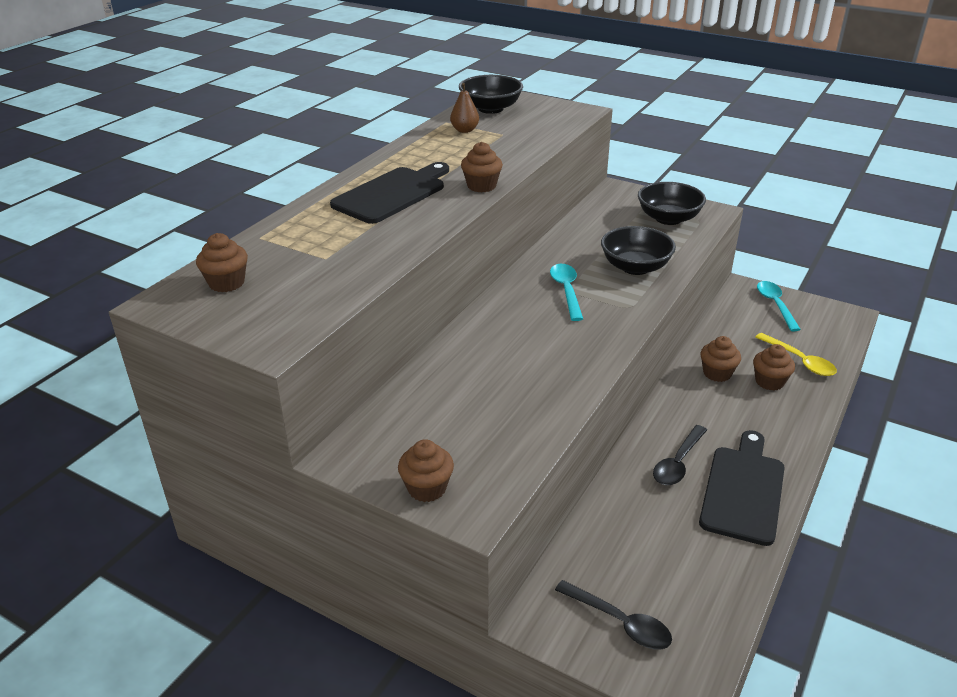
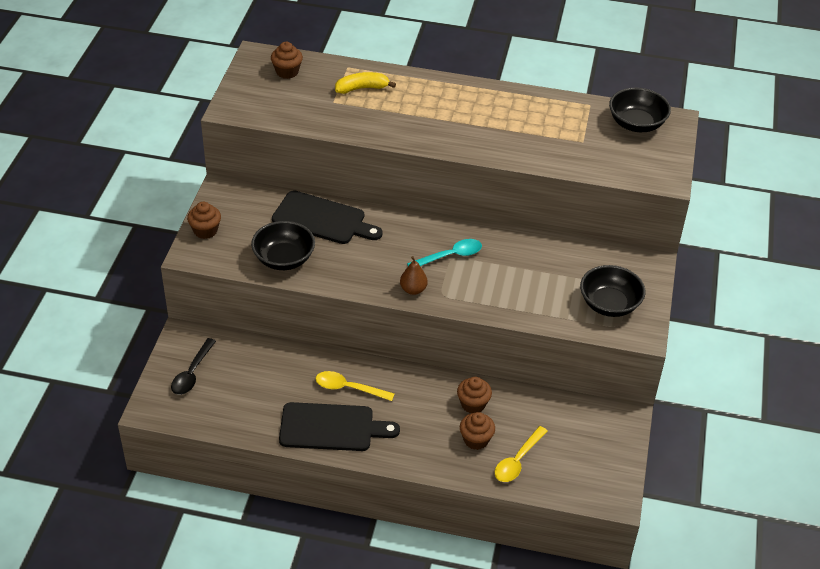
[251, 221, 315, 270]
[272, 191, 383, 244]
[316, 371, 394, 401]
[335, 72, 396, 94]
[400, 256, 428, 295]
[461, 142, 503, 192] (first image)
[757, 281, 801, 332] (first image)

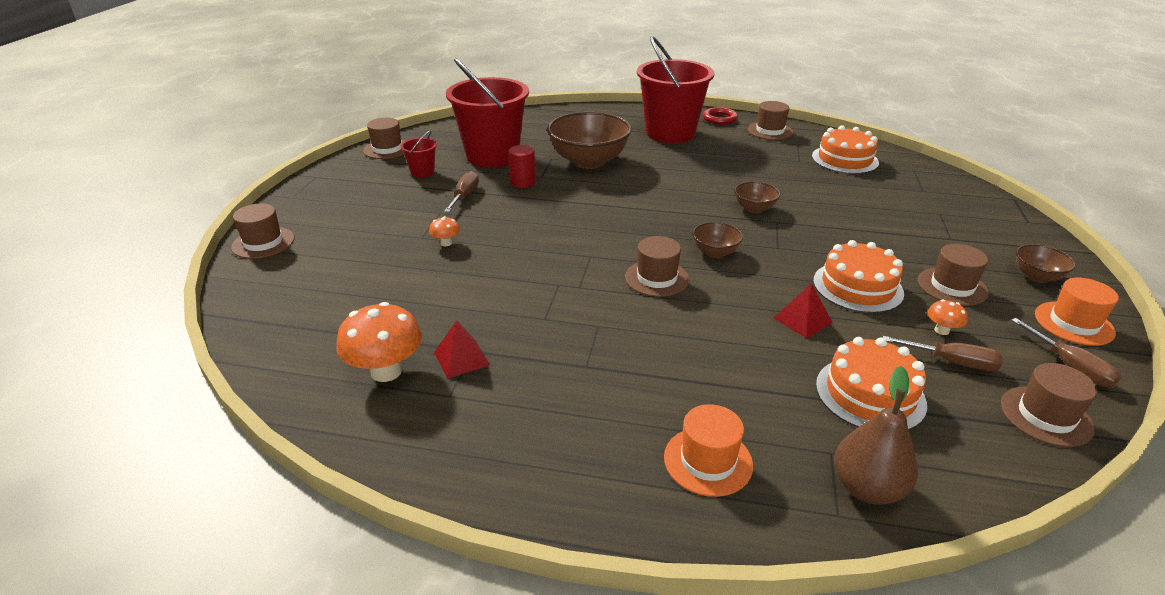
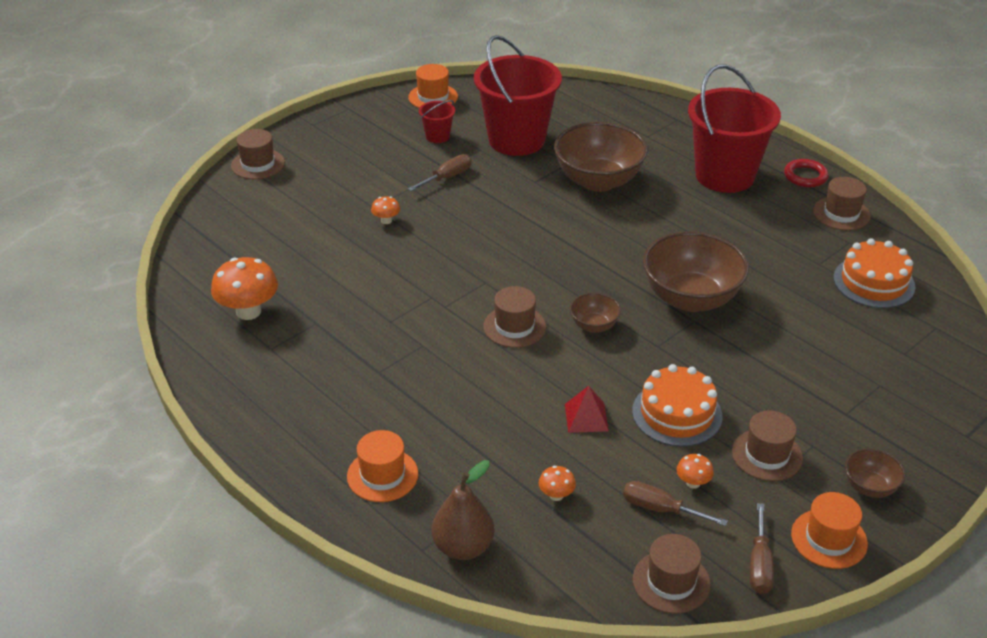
[408, 64, 458, 108]
[539, 466, 576, 501]
[623, 481, 728, 526]
[643, 231, 749, 312]
[434, 320, 490, 379] (first image)
[508, 145, 536, 188] (first image)

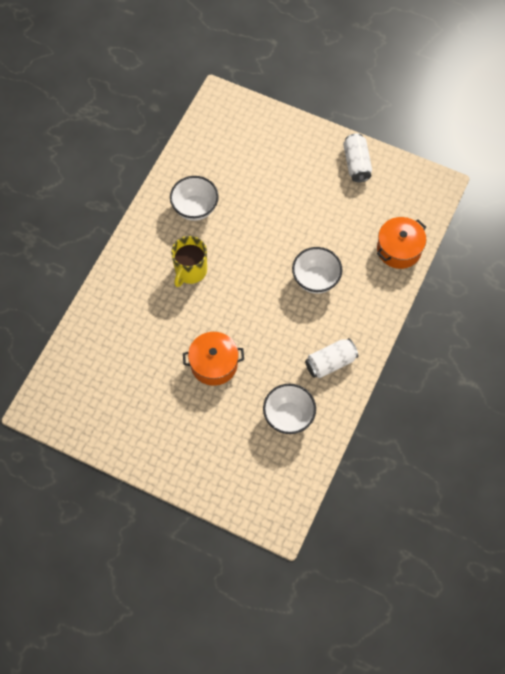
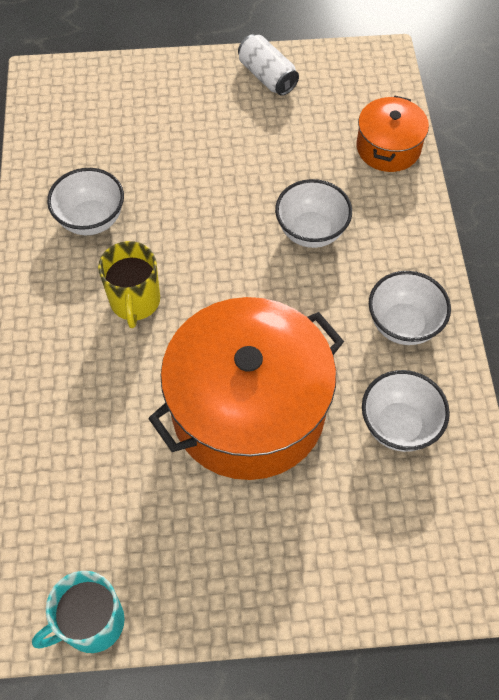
[32, 571, 125, 653]
[148, 297, 344, 480]
[369, 271, 451, 345]

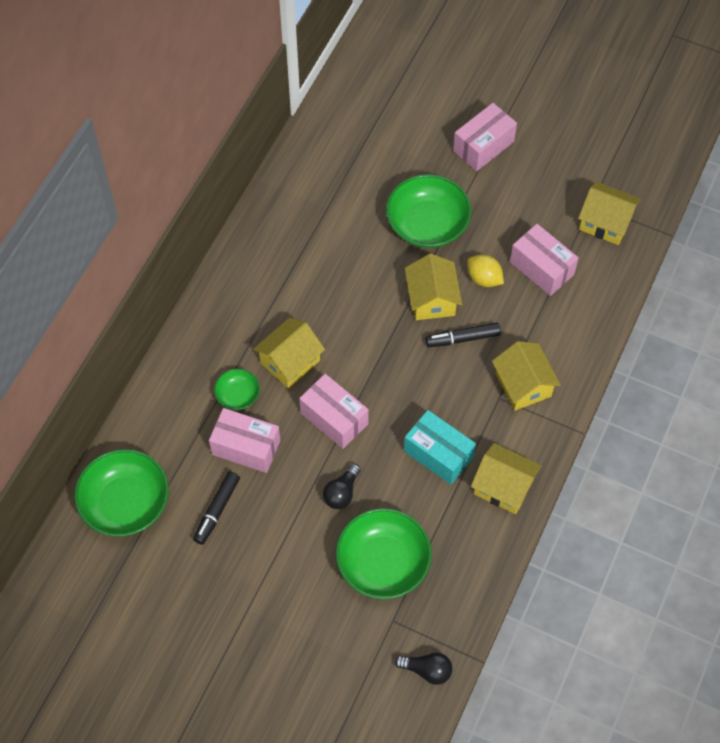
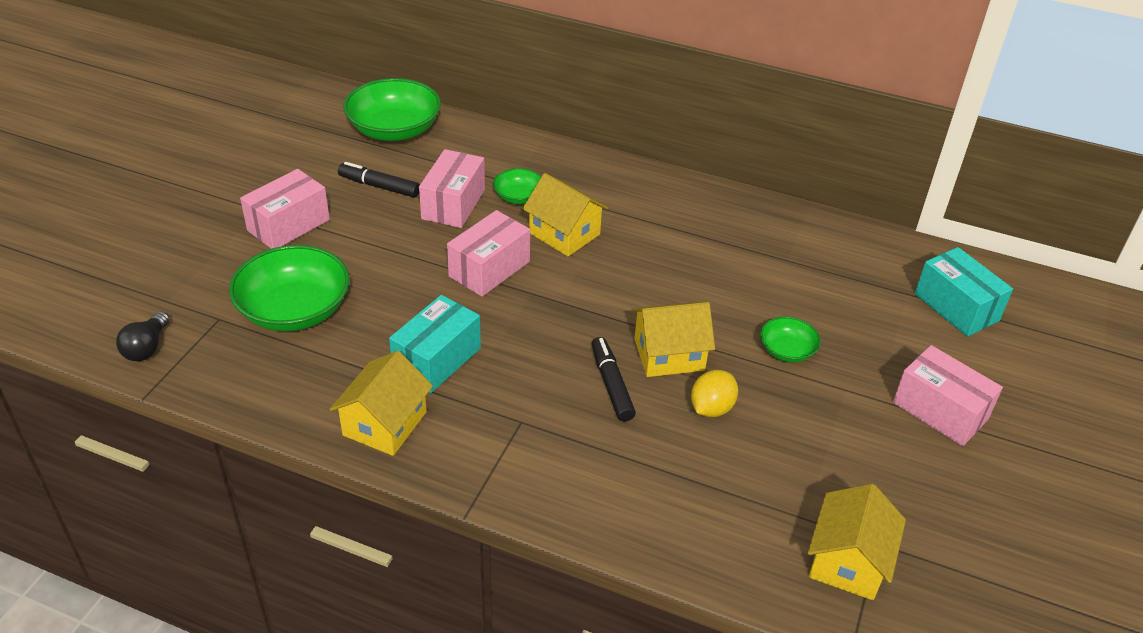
[240, 169, 330, 249]
[760, 316, 821, 362]
[915, 247, 1013, 337]
[323, 464, 361, 509] (first image)
[492, 341, 561, 411] (first image)

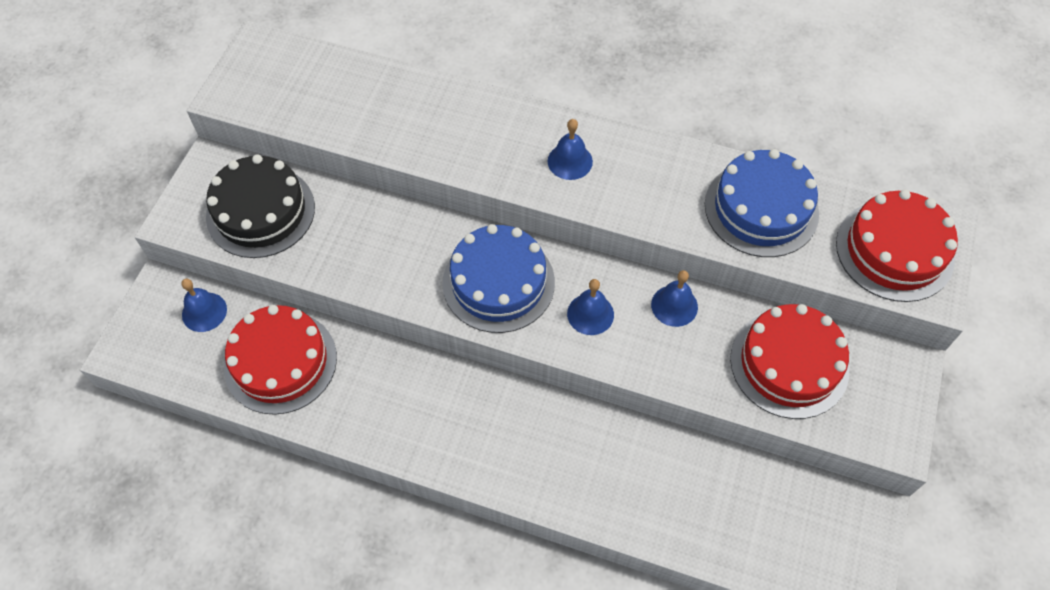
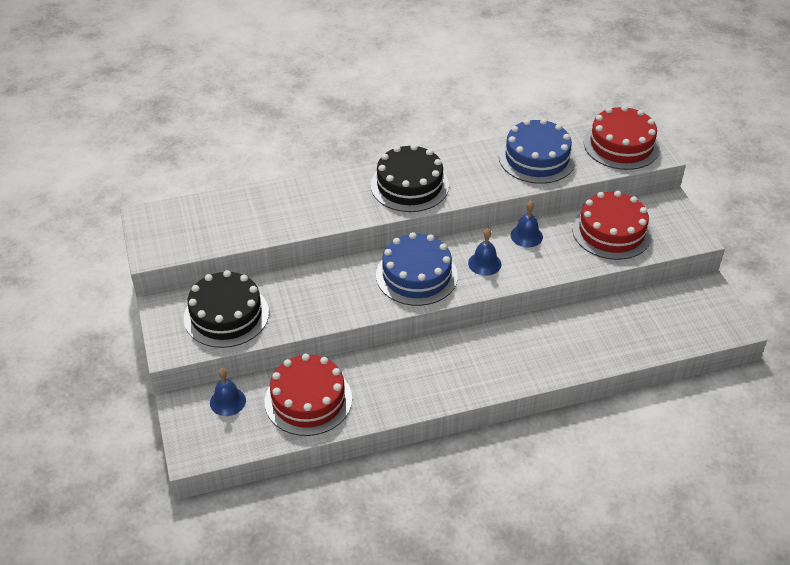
[371, 144, 449, 212]

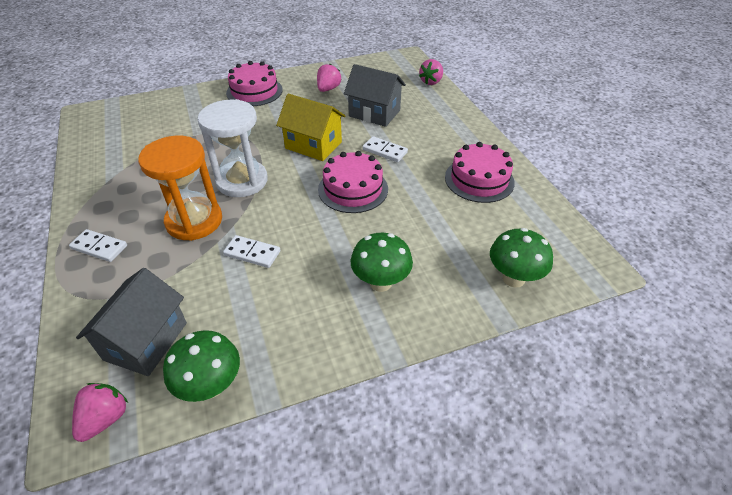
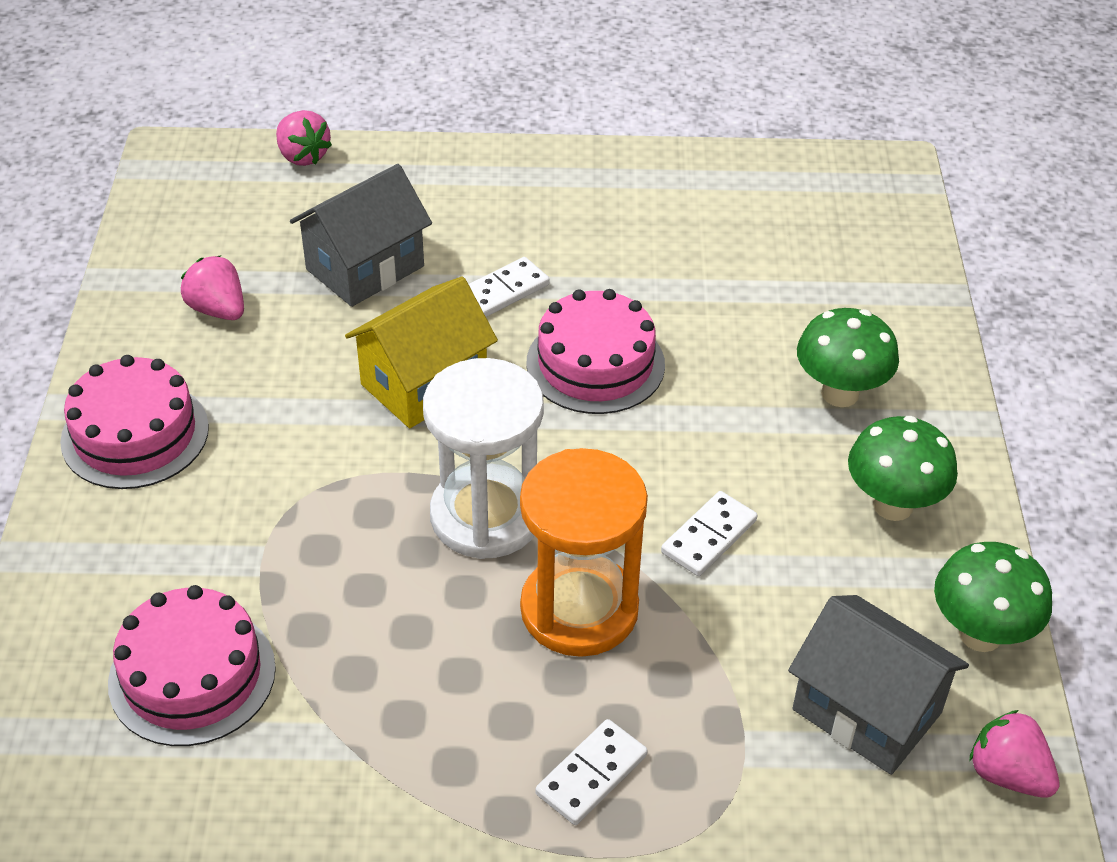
[108, 585, 276, 746]
[848, 416, 958, 521]

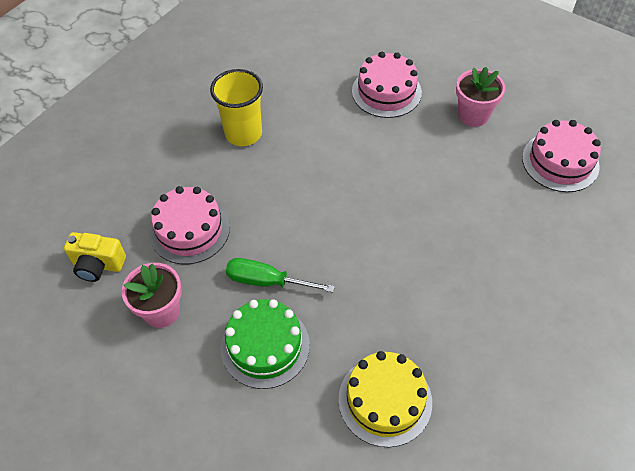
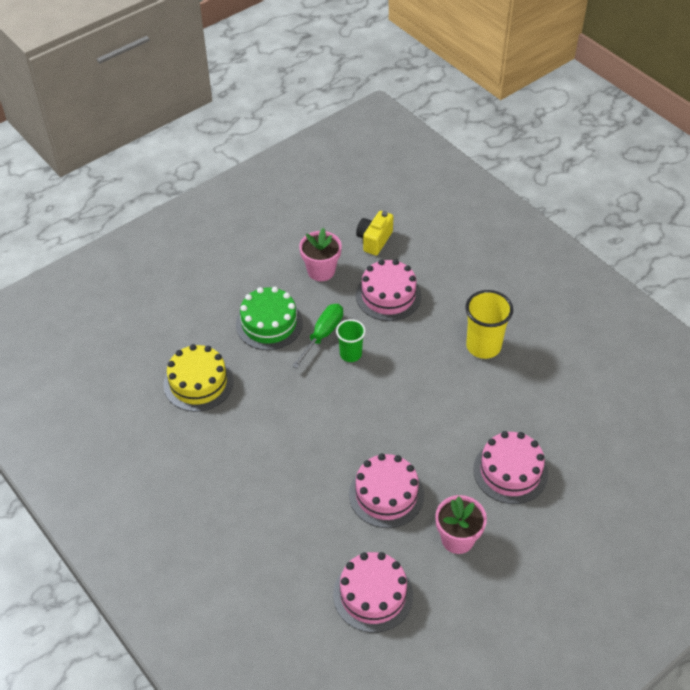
[336, 319, 366, 362]
[349, 453, 424, 528]

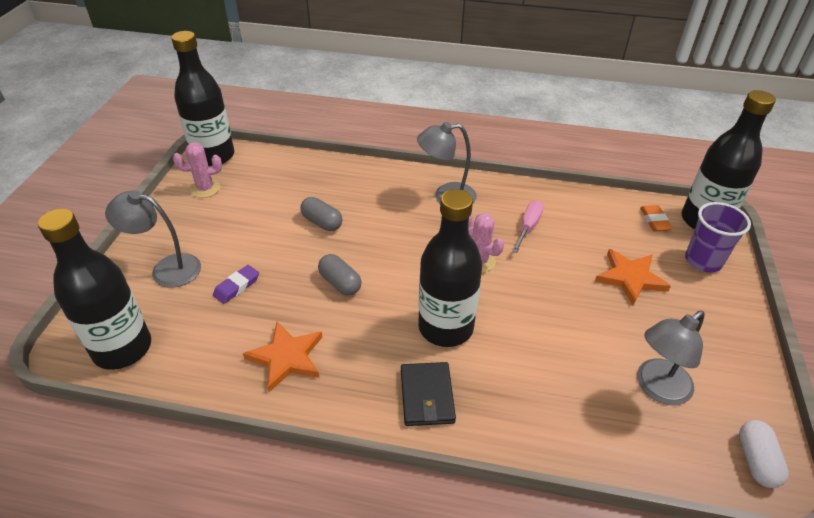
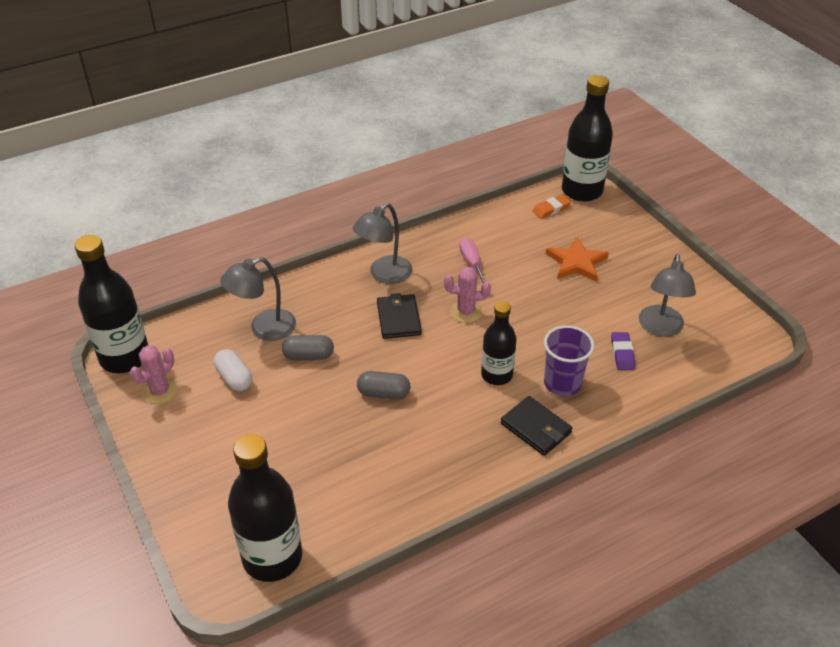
[214, 349, 252, 391]
[220, 257, 296, 341]
[377, 293, 422, 339]
[481, 301, 517, 385]
[532, 194, 571, 219]
[544, 325, 595, 397]
[611, 332, 635, 370]
[243, 322, 322, 392] (first image)

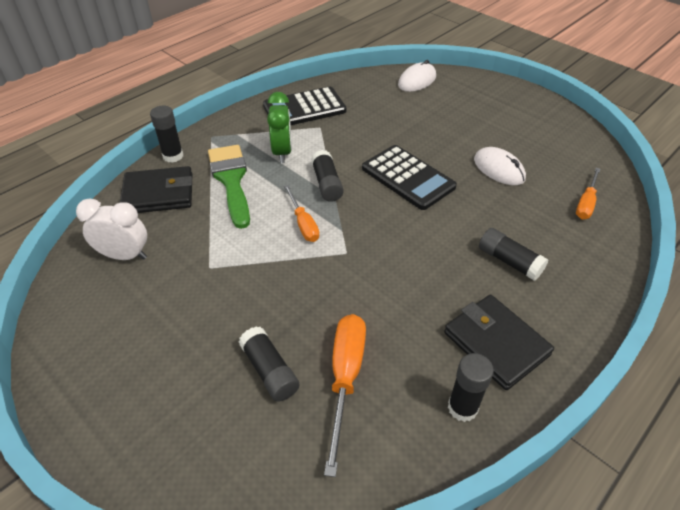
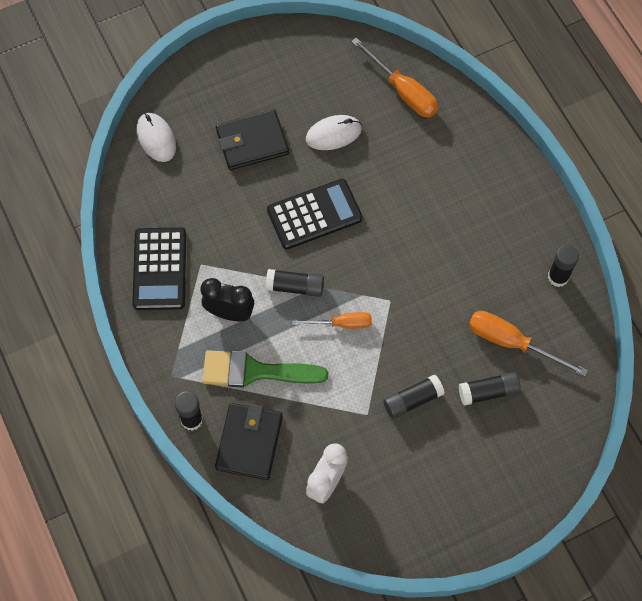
[201, 278, 254, 322]
[216, 109, 289, 170]
[351, 38, 438, 117]
[383, 375, 445, 419]

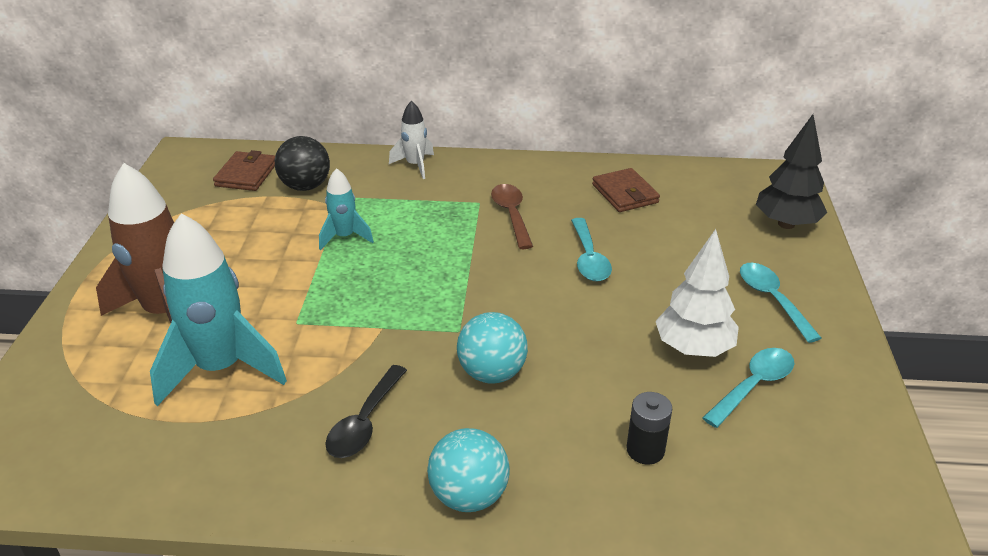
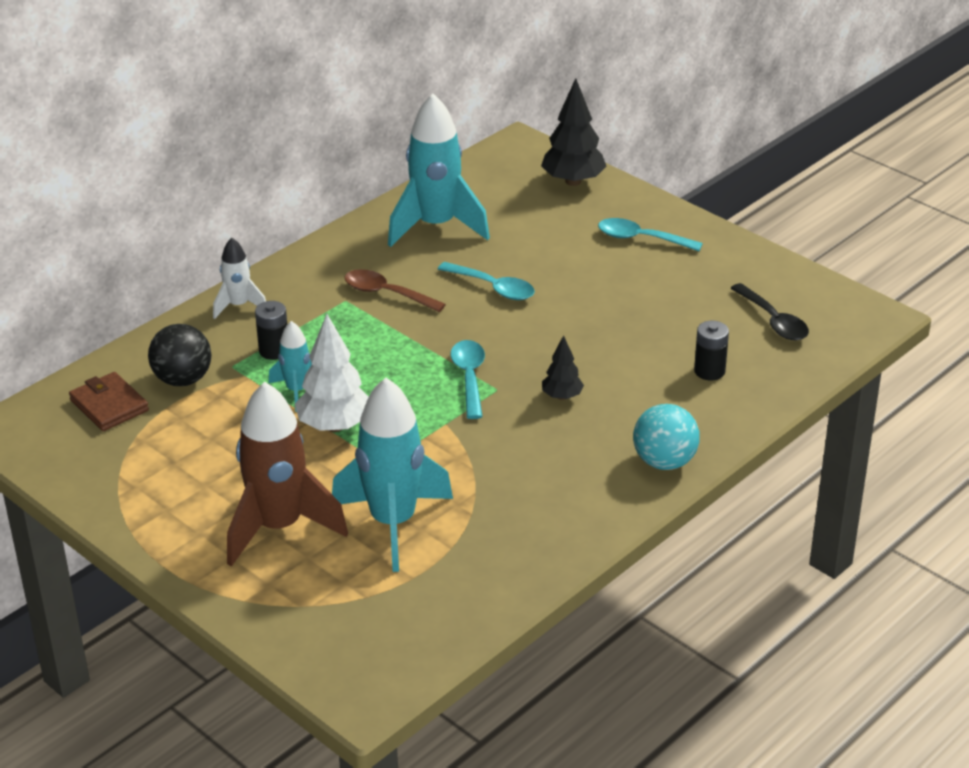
[255, 301, 287, 360]
[295, 314, 369, 432]
[388, 93, 490, 247]
[450, 340, 485, 419]
[542, 335, 584, 400]
[730, 283, 809, 340]

